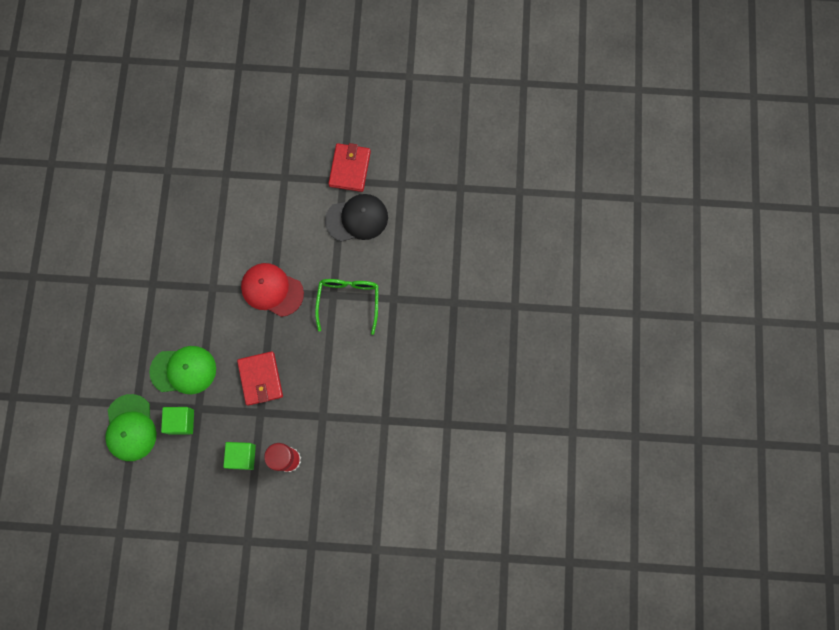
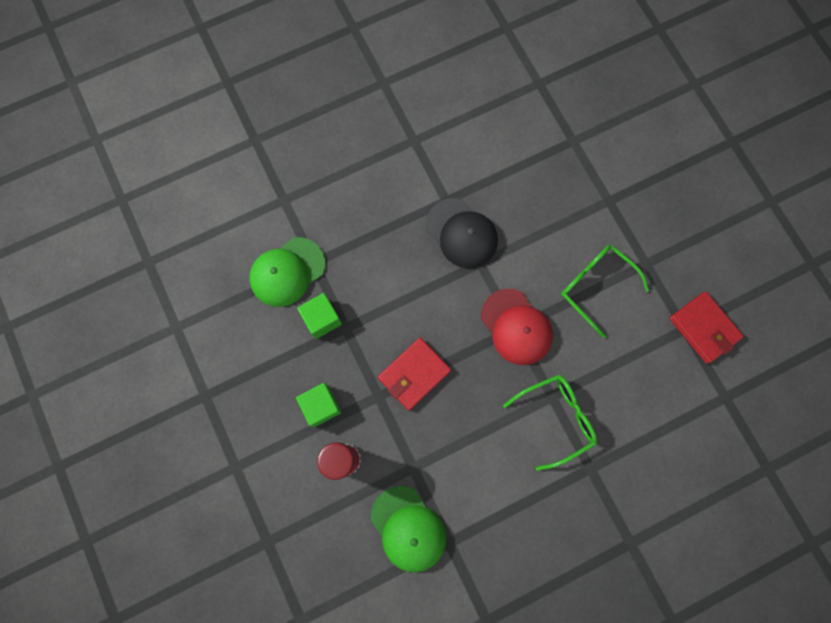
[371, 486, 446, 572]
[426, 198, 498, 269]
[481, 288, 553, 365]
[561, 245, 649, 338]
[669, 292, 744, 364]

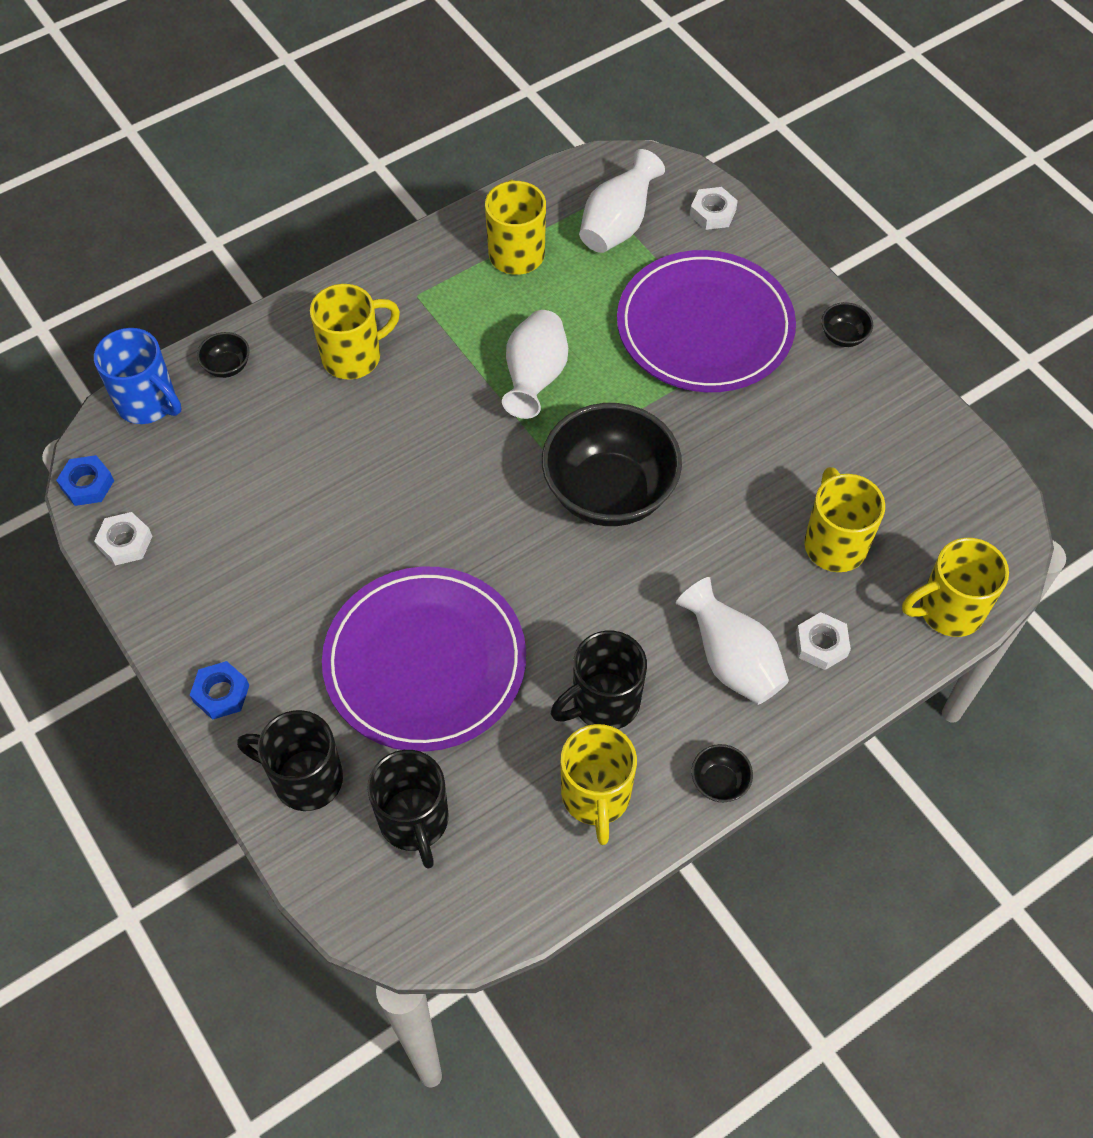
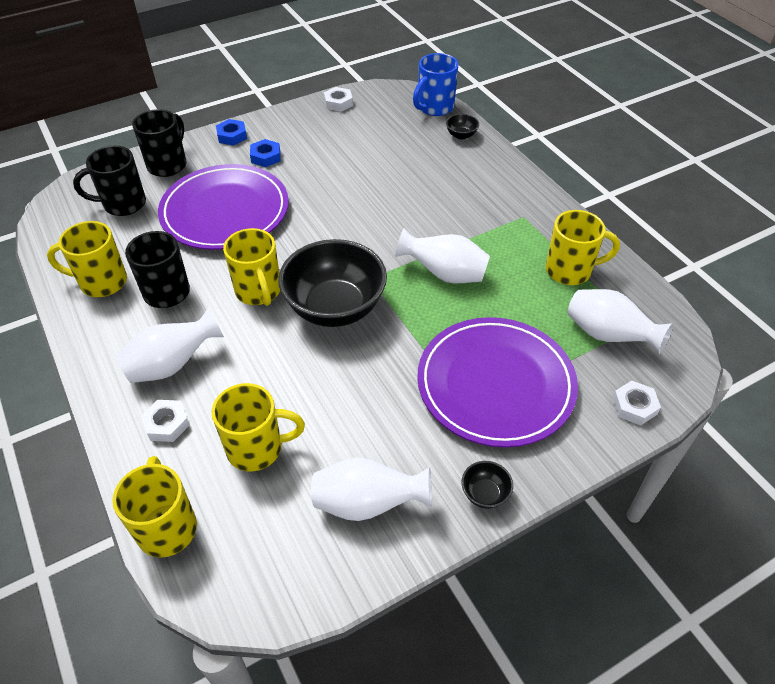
[223, 228, 280, 306]
[250, 139, 280, 167]
[311, 457, 432, 521]
[691, 744, 753, 802] (first image)

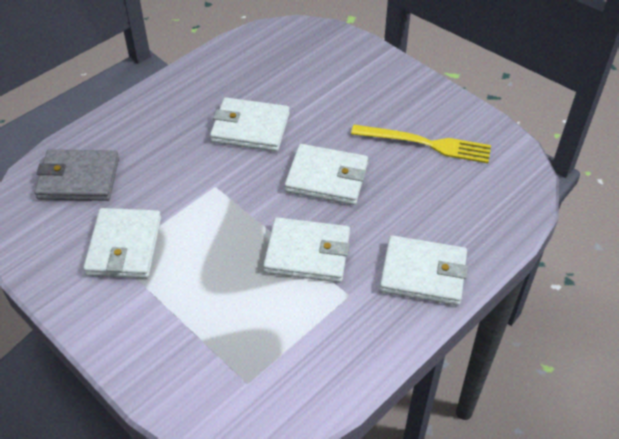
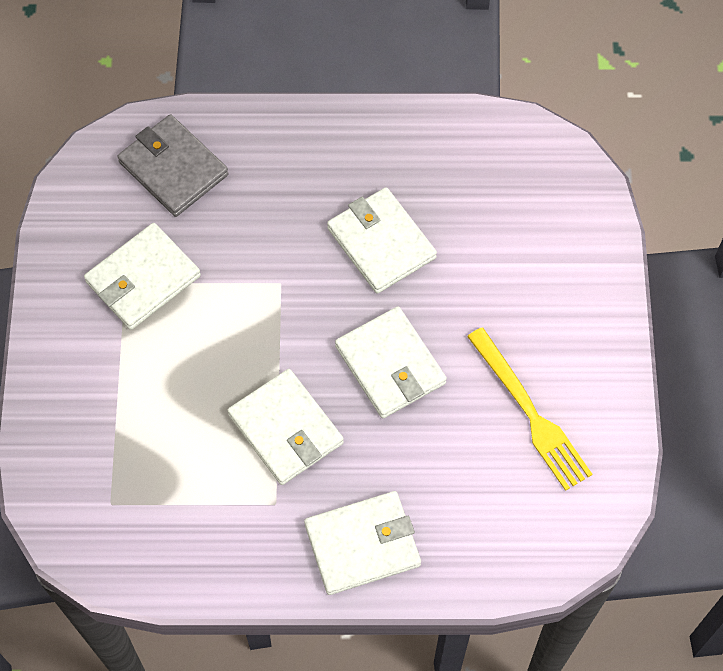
[304, 491, 421, 595]

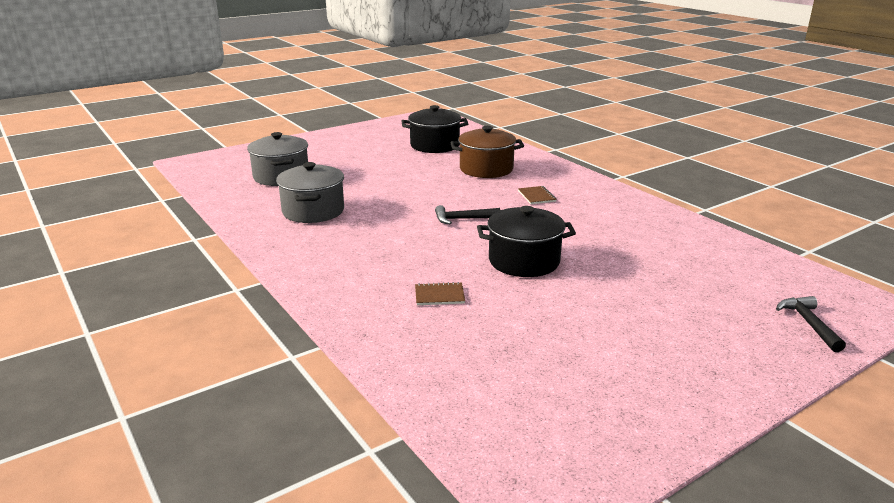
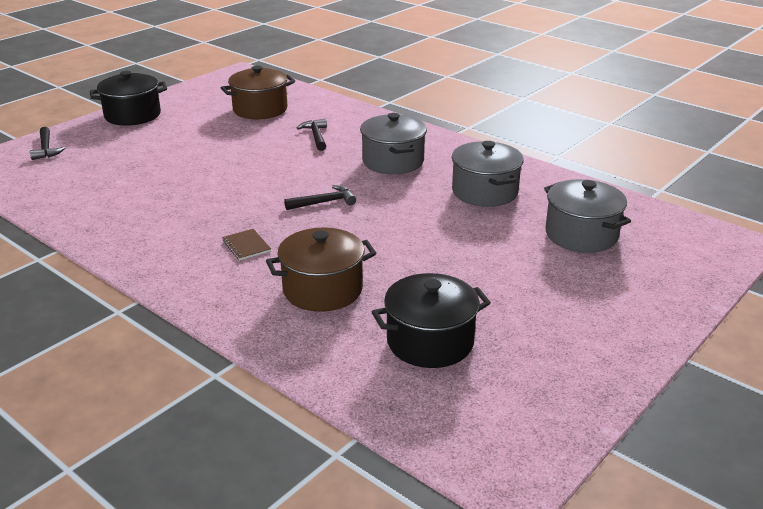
[90, 71, 167, 126]
[221, 66, 295, 119]
[297, 119, 327, 151]
[360, 113, 427, 174]

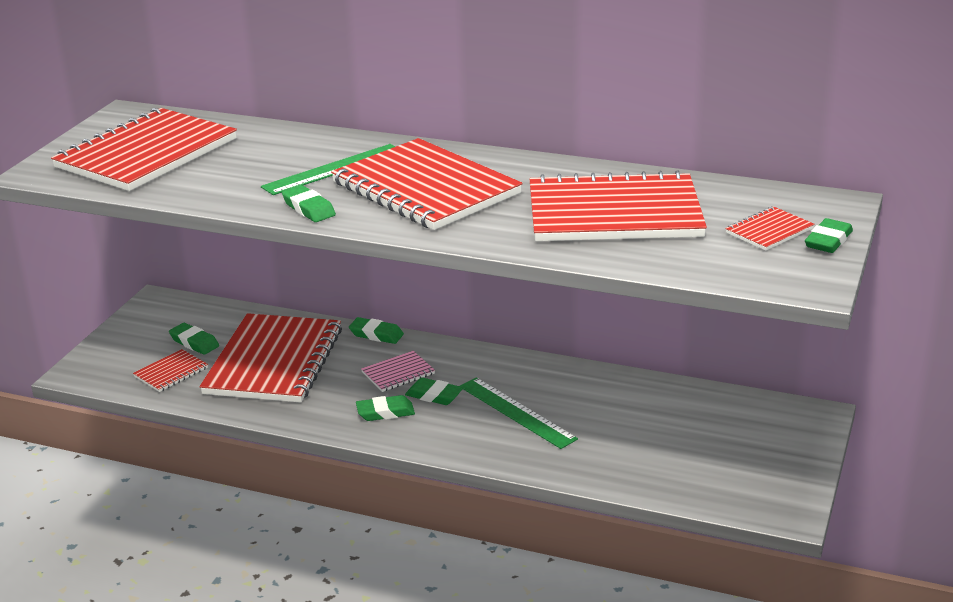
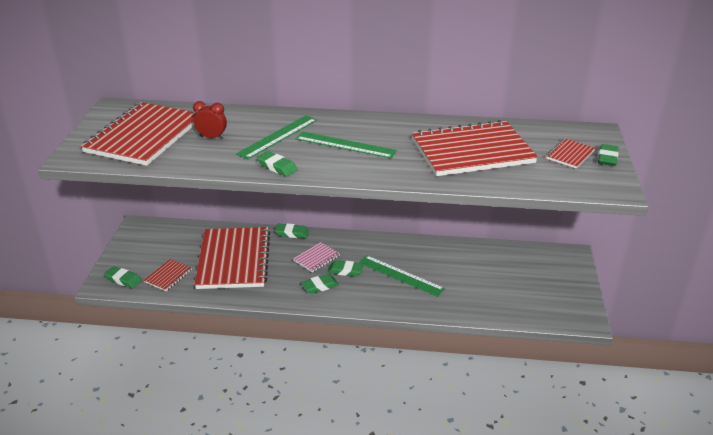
[104, 266, 142, 288]
[193, 101, 227, 139]
[296, 131, 397, 159]

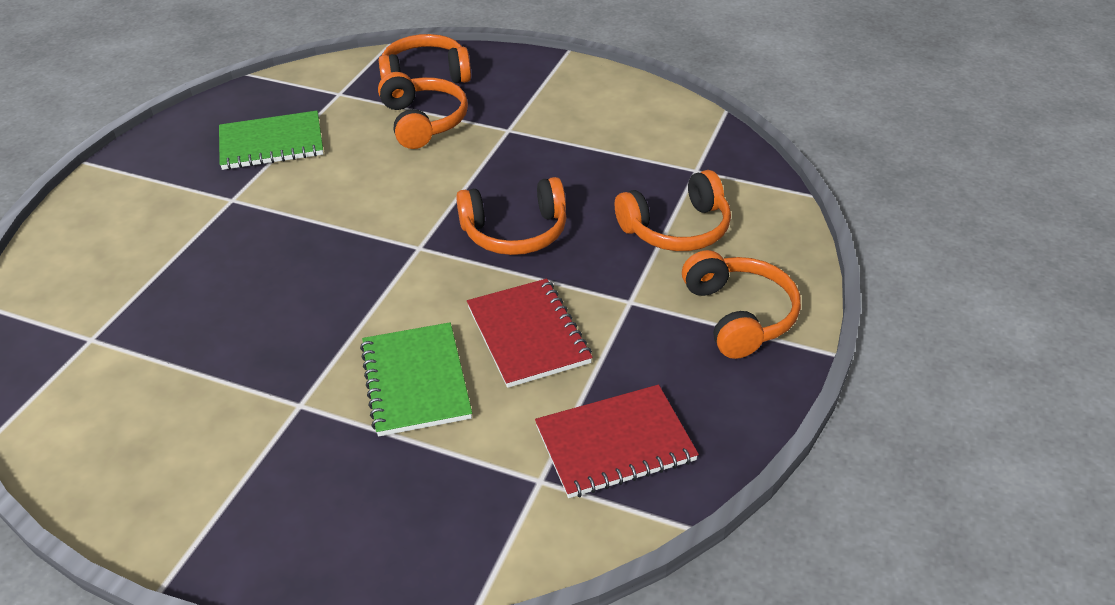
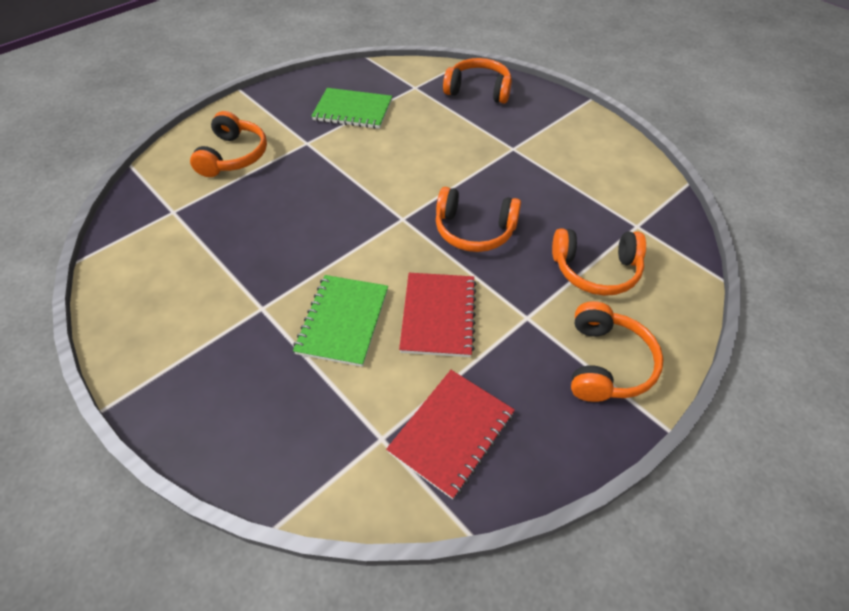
[190, 111, 267, 177]
[386, 370, 515, 499]

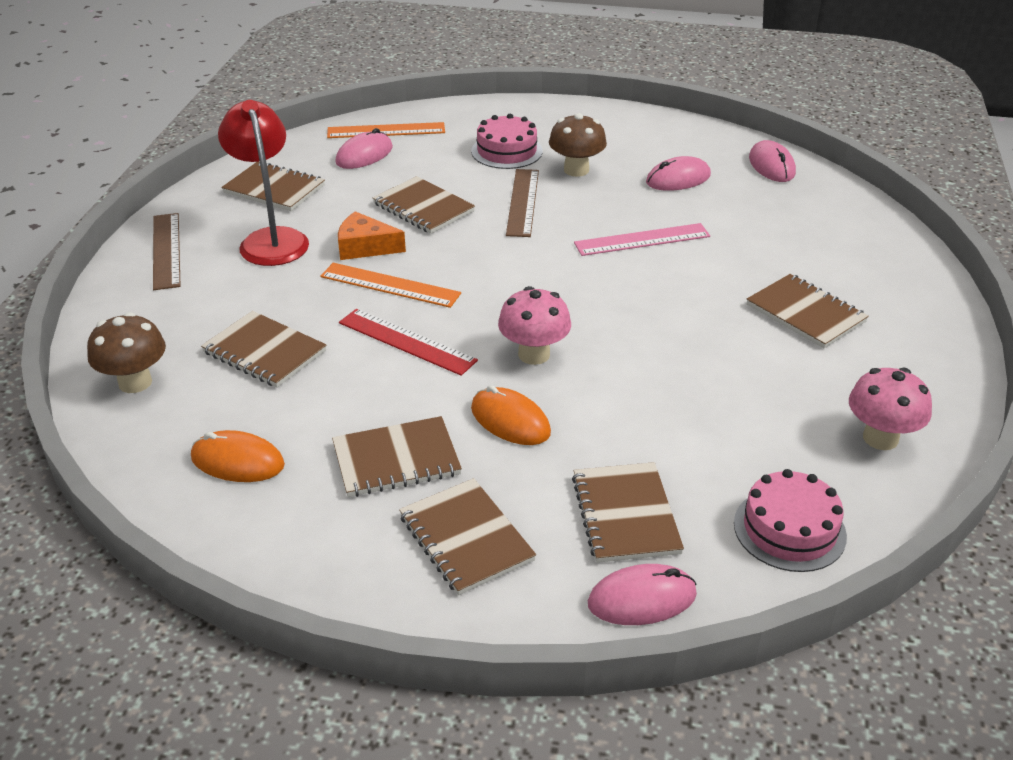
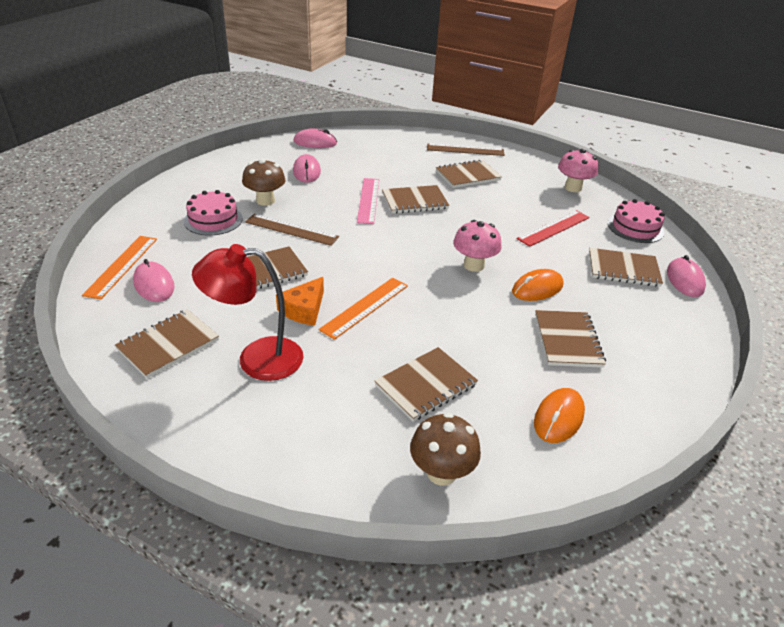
[382, 185, 449, 214]
[427, 143, 505, 156]
[517, 210, 590, 247]

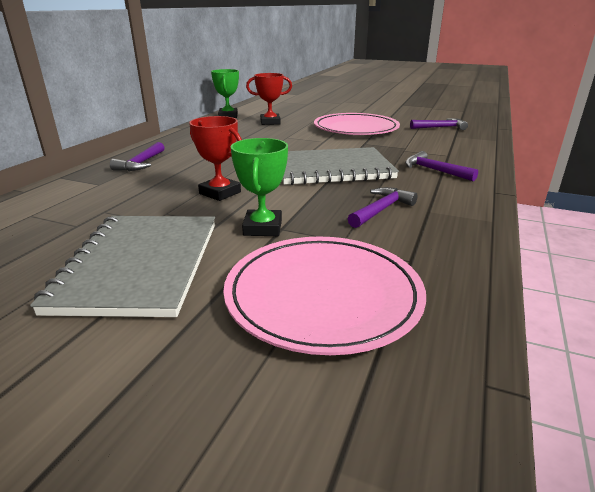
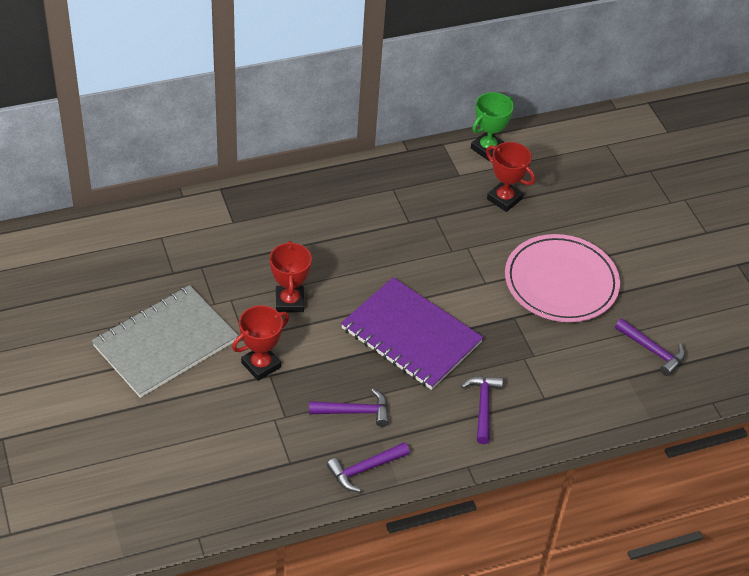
[232, 305, 289, 381]
[327, 442, 410, 492]
[341, 277, 484, 390]
[223, 237, 426, 355] (first image)

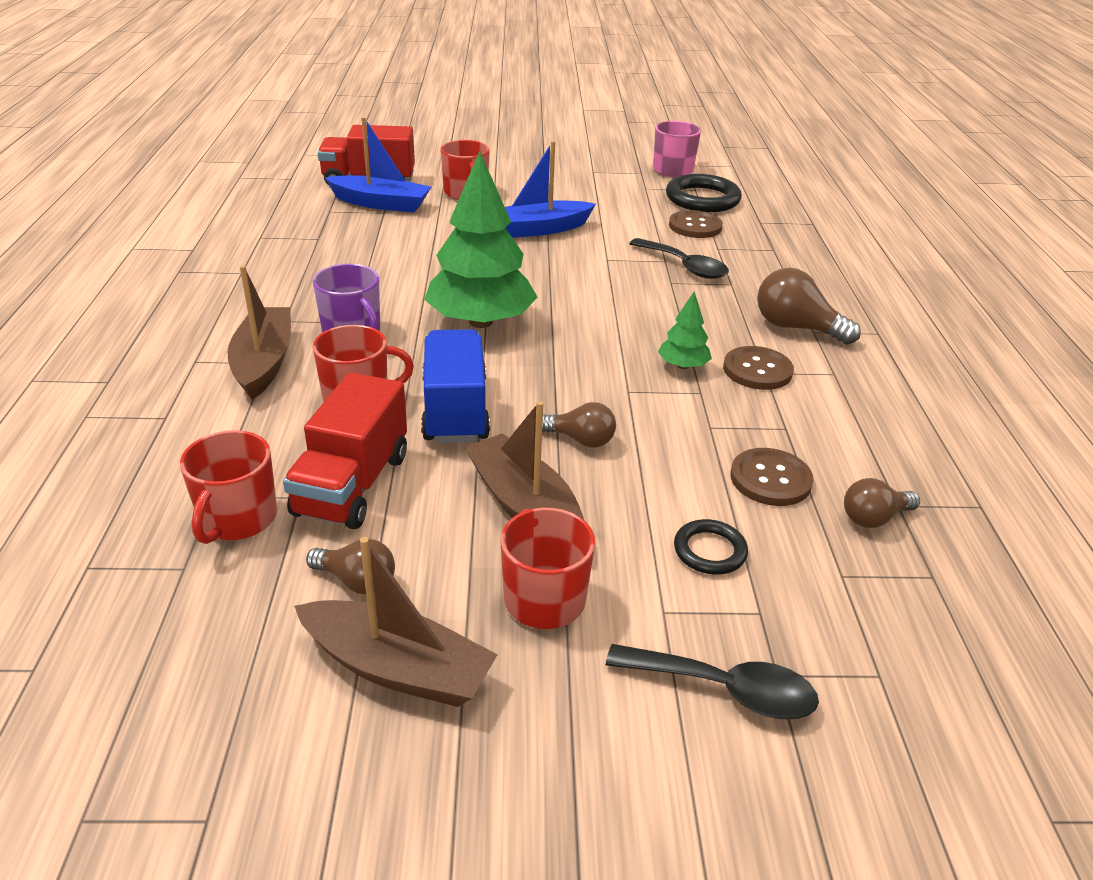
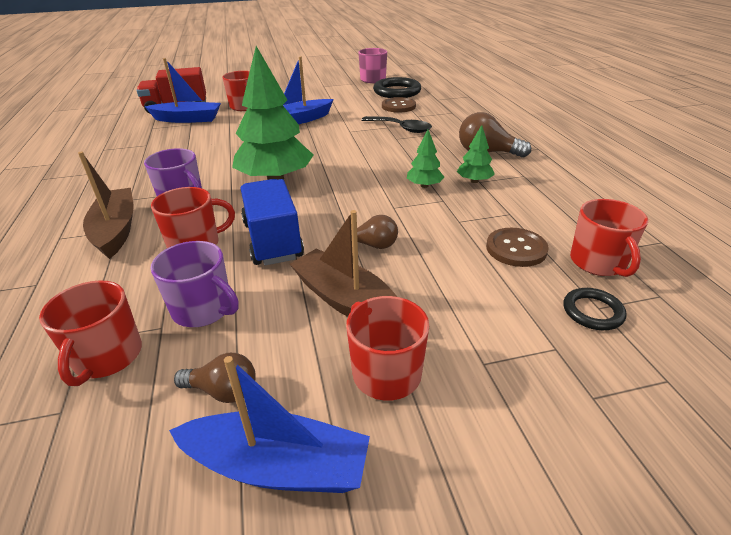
[151, 241, 239, 327]
[169, 356, 370, 493]
[457, 125, 495, 183]
[563, 288, 626, 330]
[570, 199, 648, 277]
[606, 644, 819, 719] (first image)

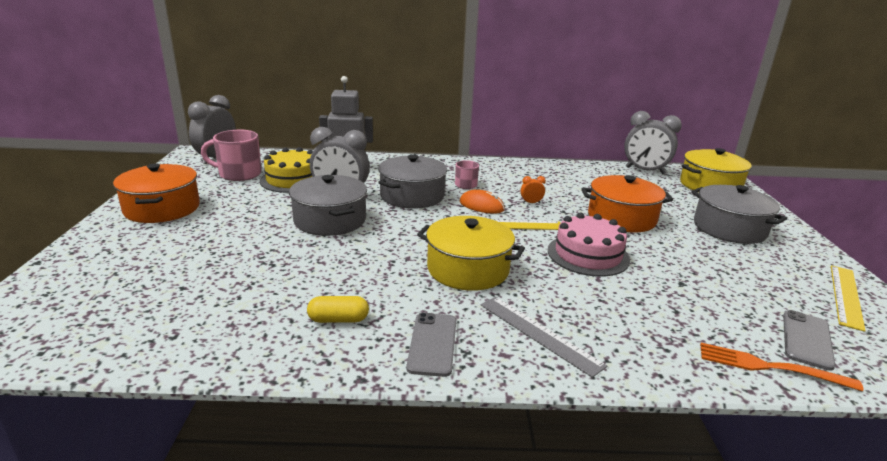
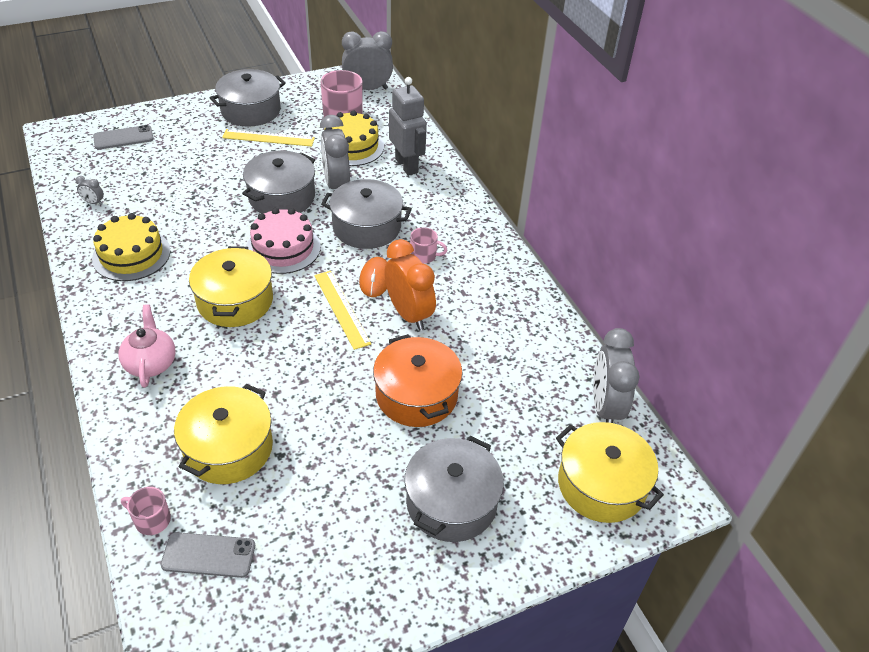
[75, 176, 104, 205]
[92, 213, 171, 281]
[93, 125, 154, 150]
[119, 304, 176, 388]
[121, 487, 171, 535]
[174, 384, 273, 484]
[210, 69, 286, 127]
[222, 129, 315, 147]
[246, 208, 321, 274]
[384, 239, 436, 330]

